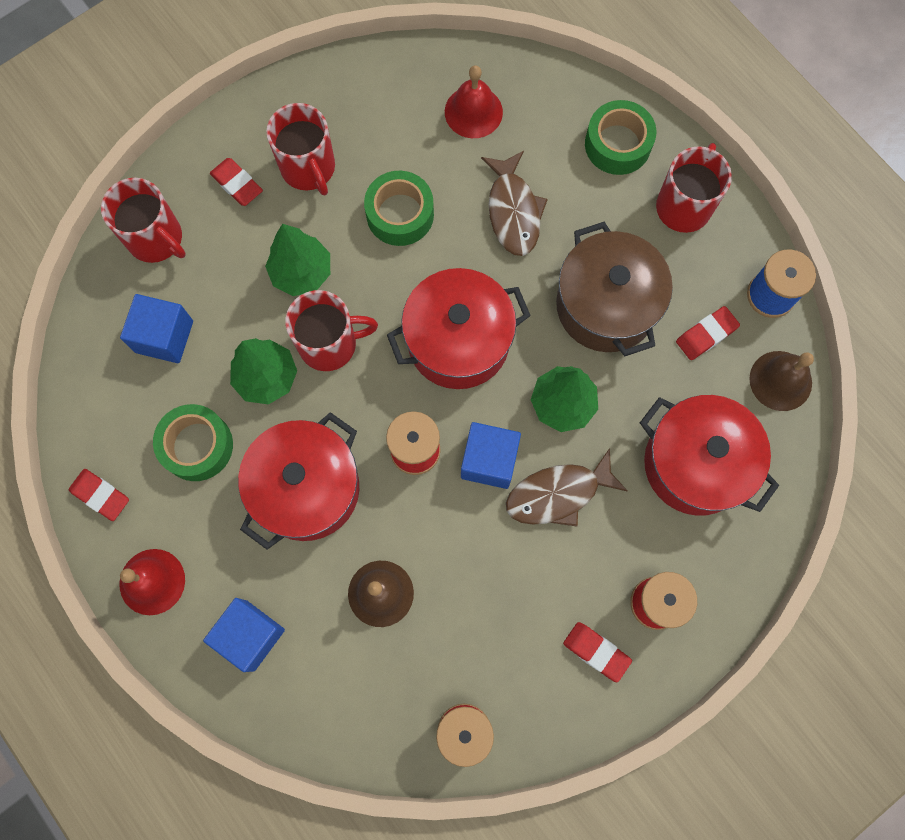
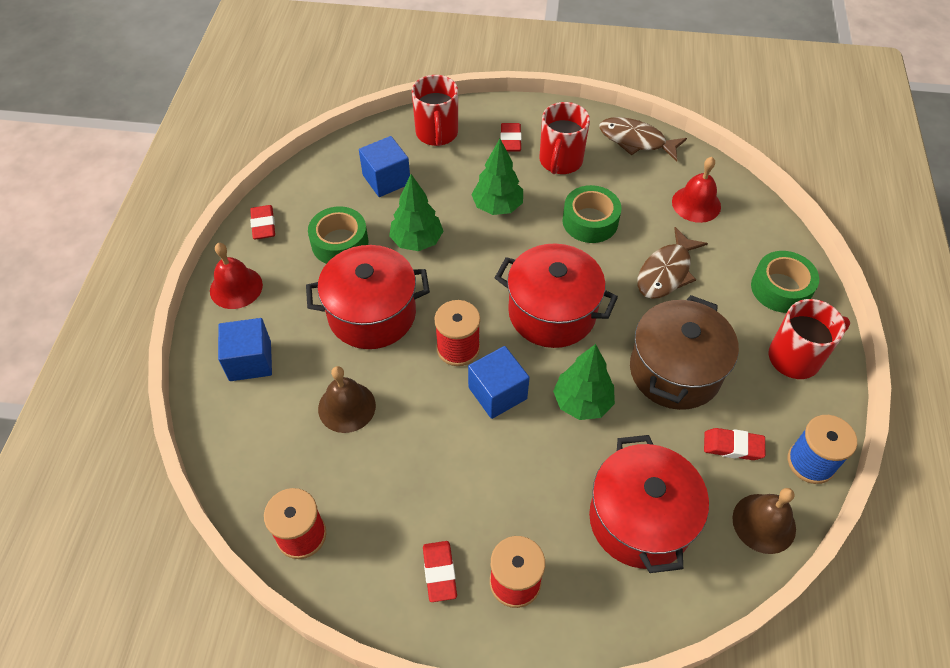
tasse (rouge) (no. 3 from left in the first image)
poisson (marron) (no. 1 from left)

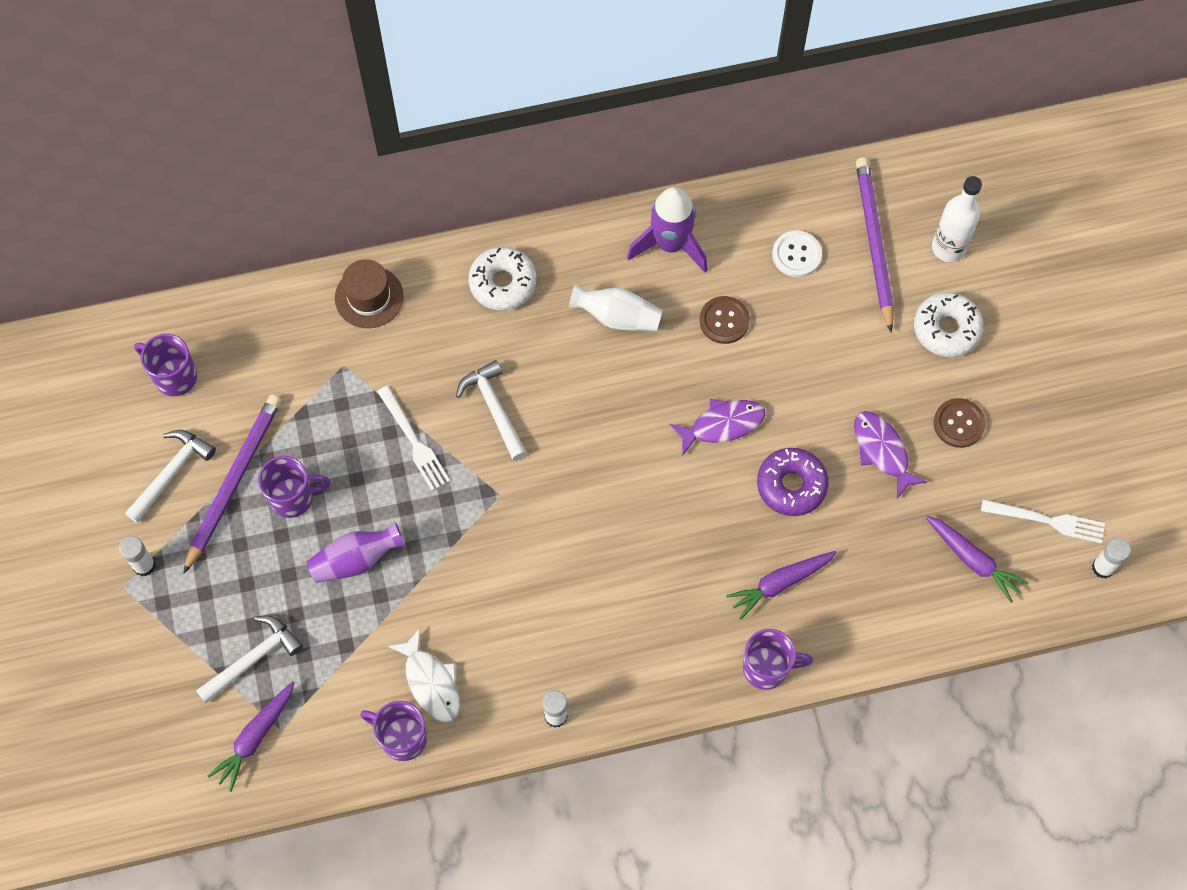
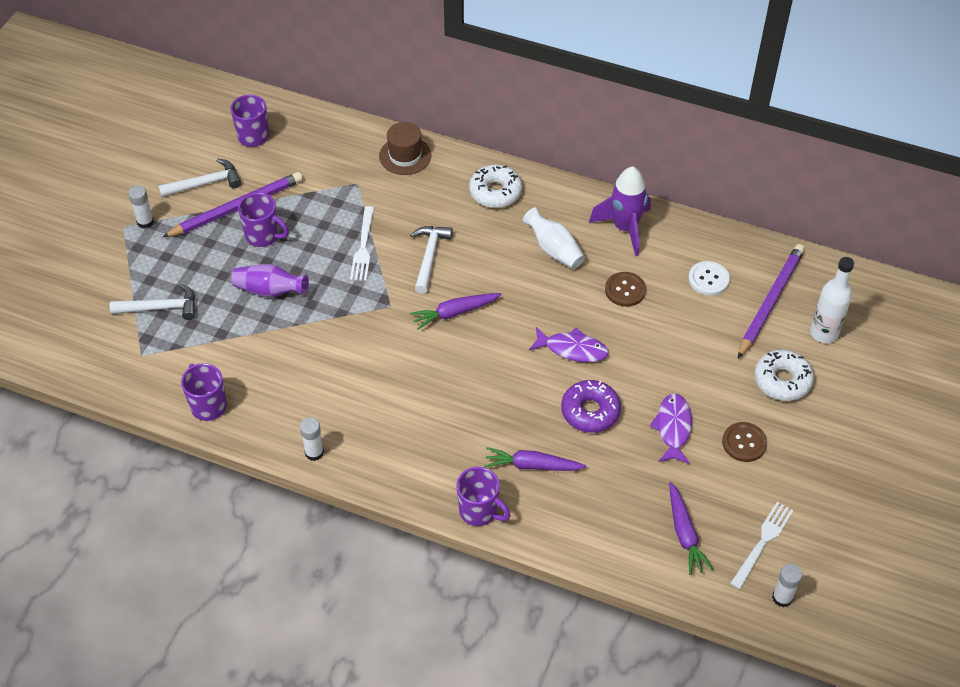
fourchette (blanc) (no. 2 from left)
poisson (blanc)
carotte (violet) (no. 1 from left)

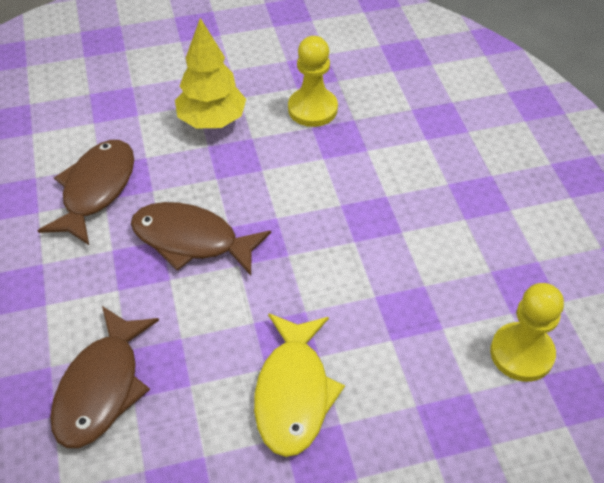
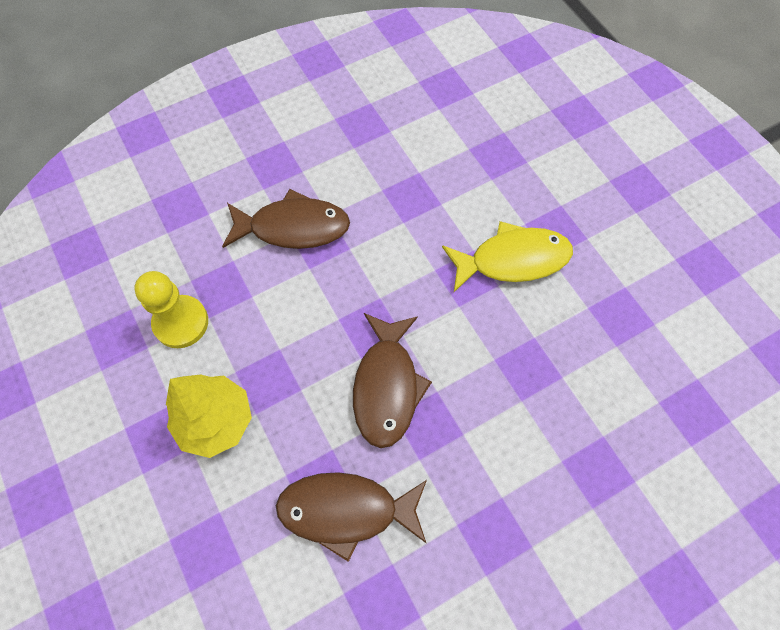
pion (jaune) (no. 2 from left in the first image)
poisson (marron) (no. 1 from left)

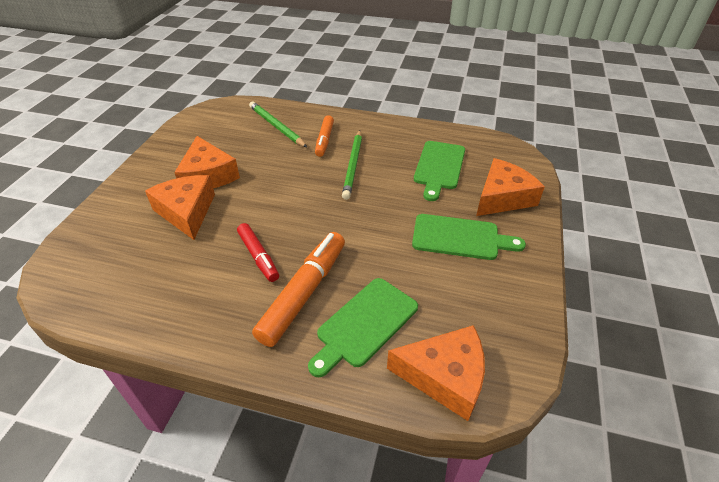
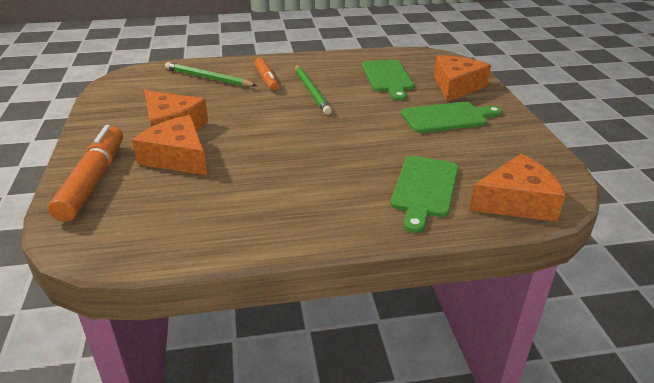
feutre (rouge)
feutre (orange) (no. 1 from left)

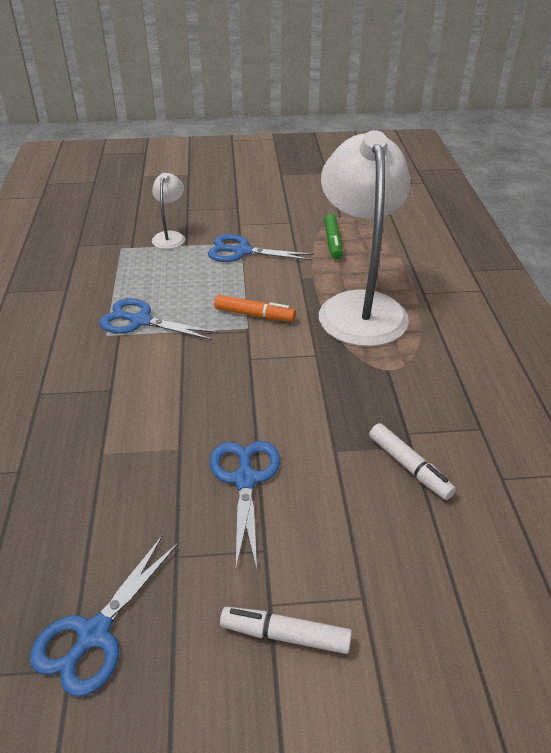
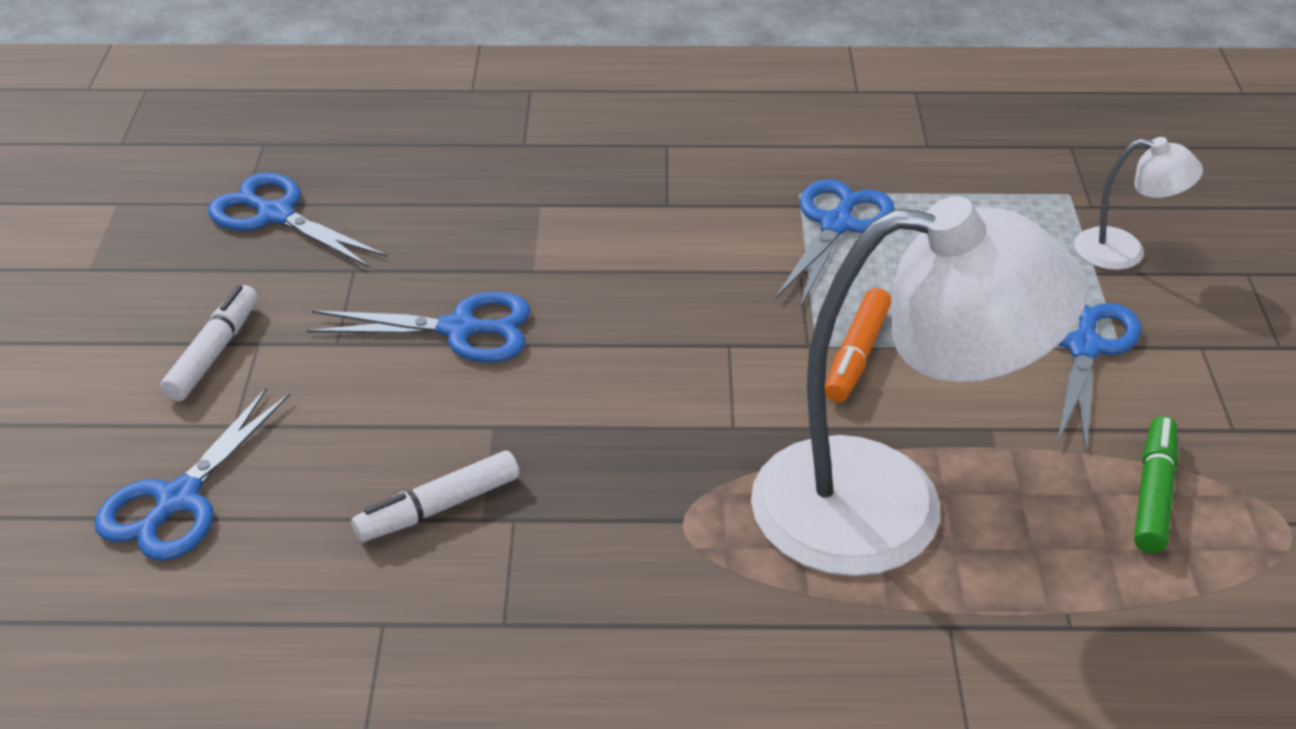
feutre (vert)
ciseaux (bleu) (no. 1 from left)

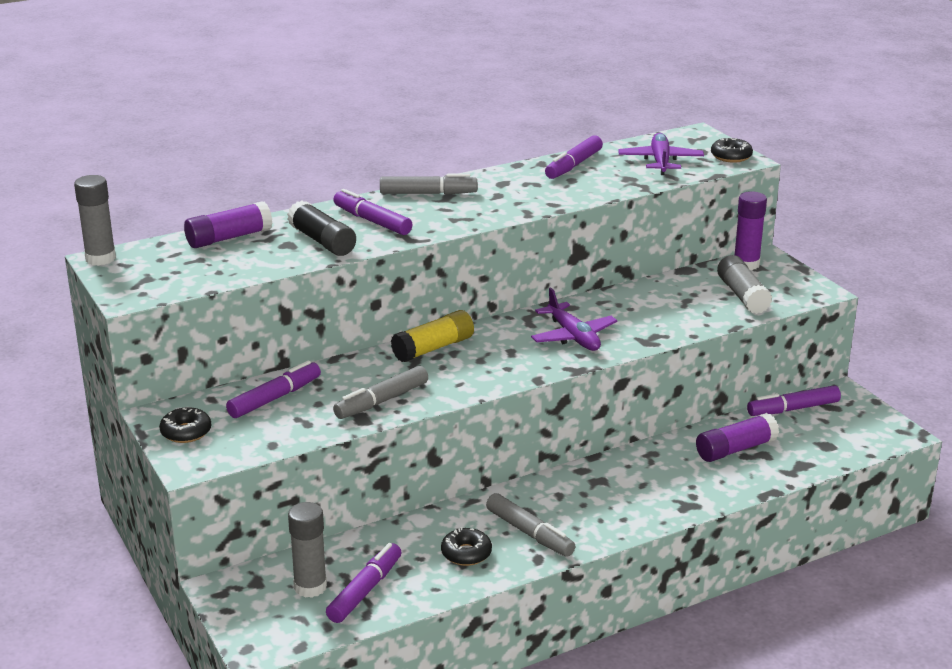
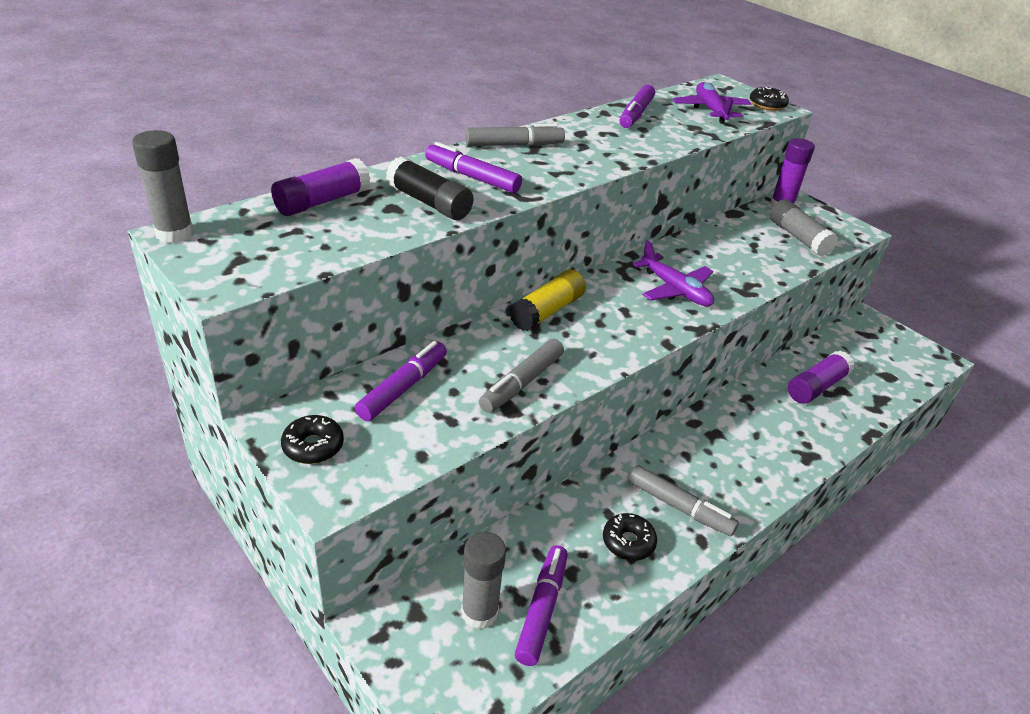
feutre (violet) (no. 5 from left in the first image)

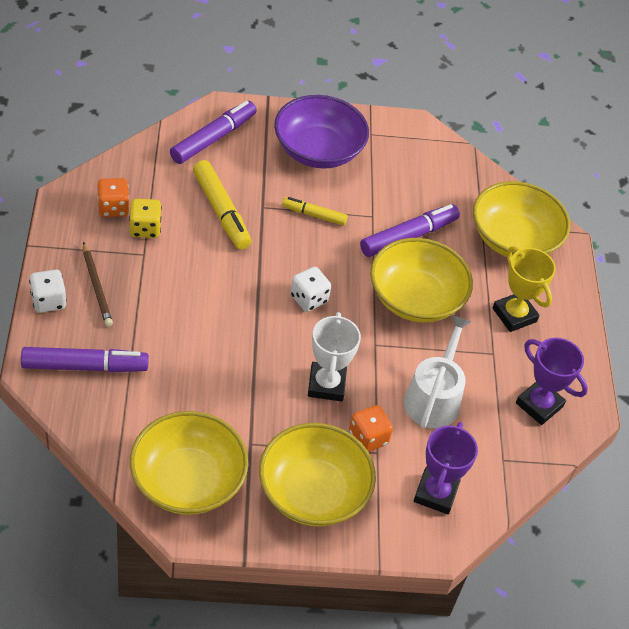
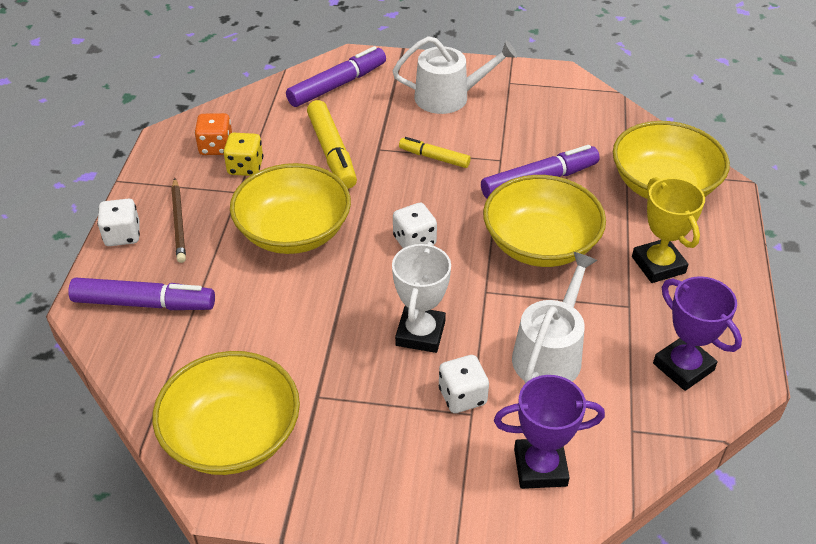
arrosoir (blanc) (no. 1 from left)
dé (blanc) (no. 3 from left)
trophée (violet) (no. 1 from left)
bol (jaune) (no. 2 from left)

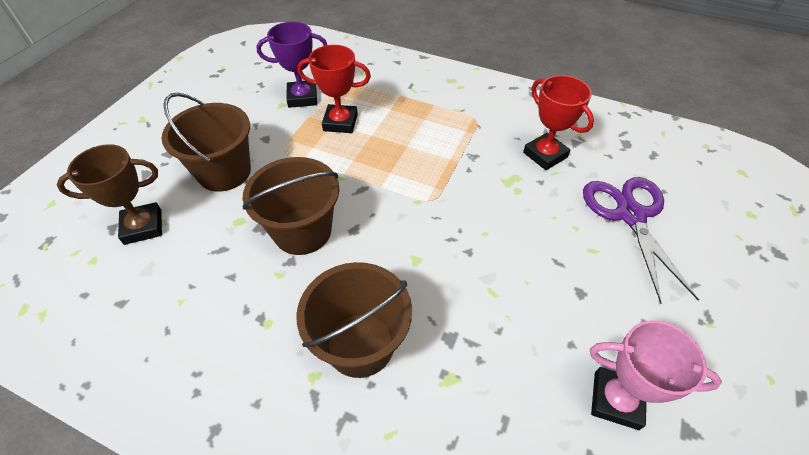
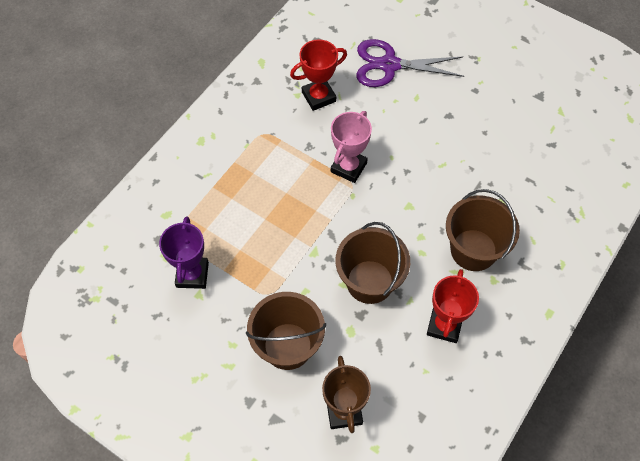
trophée (rouge) (no. 2 from left)
trophée (rose)

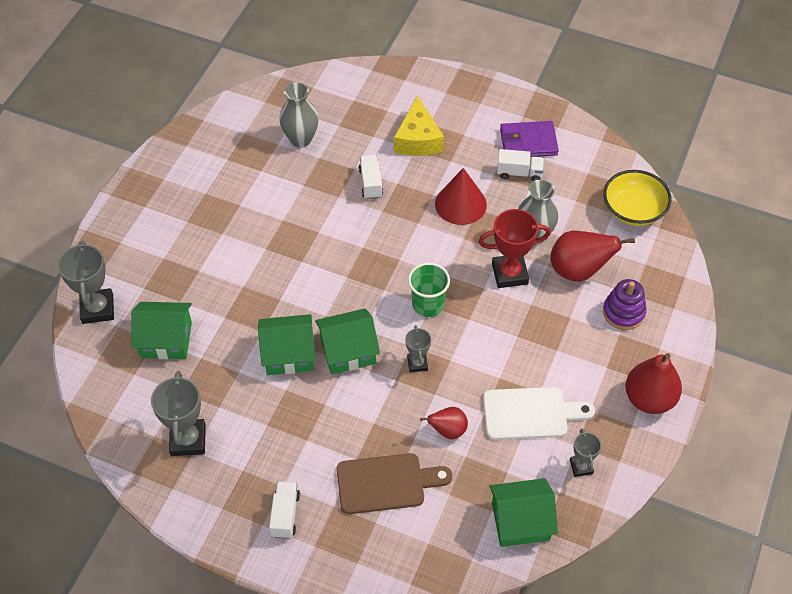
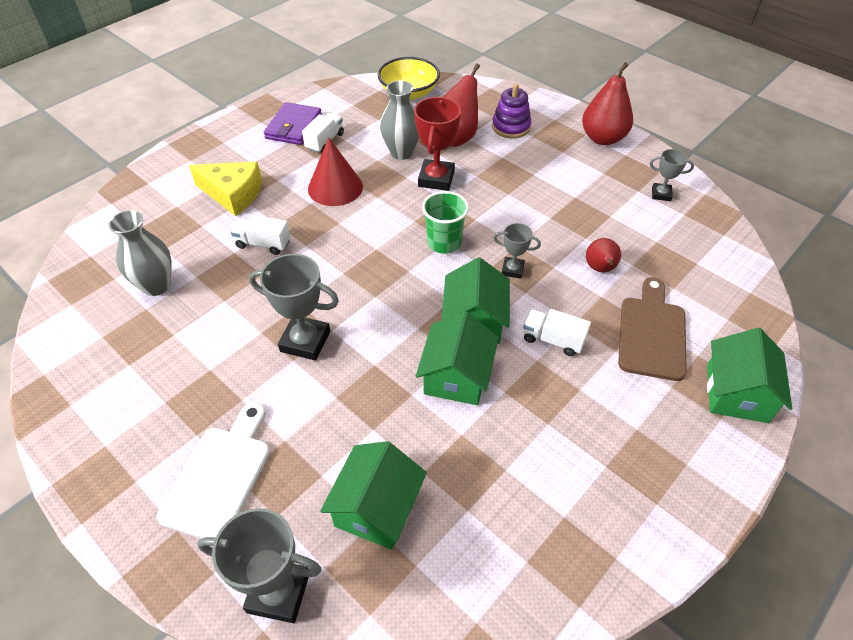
trophée (gris) (no. 2 from left)
planche à découper (blanc)
maison (vert) (no. 4 from left)
camion (blanc) (no. 3 from left)

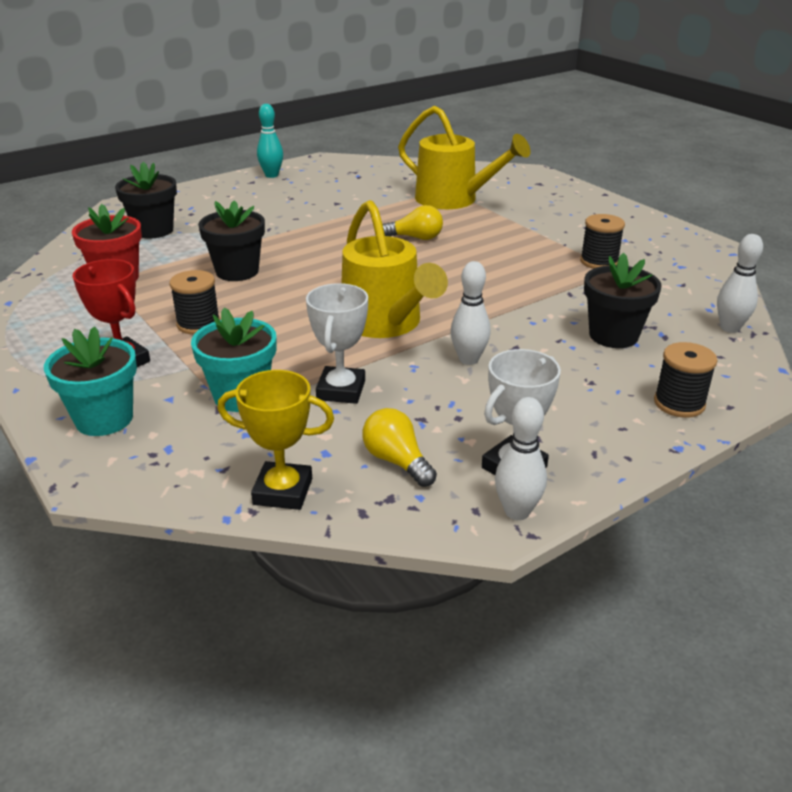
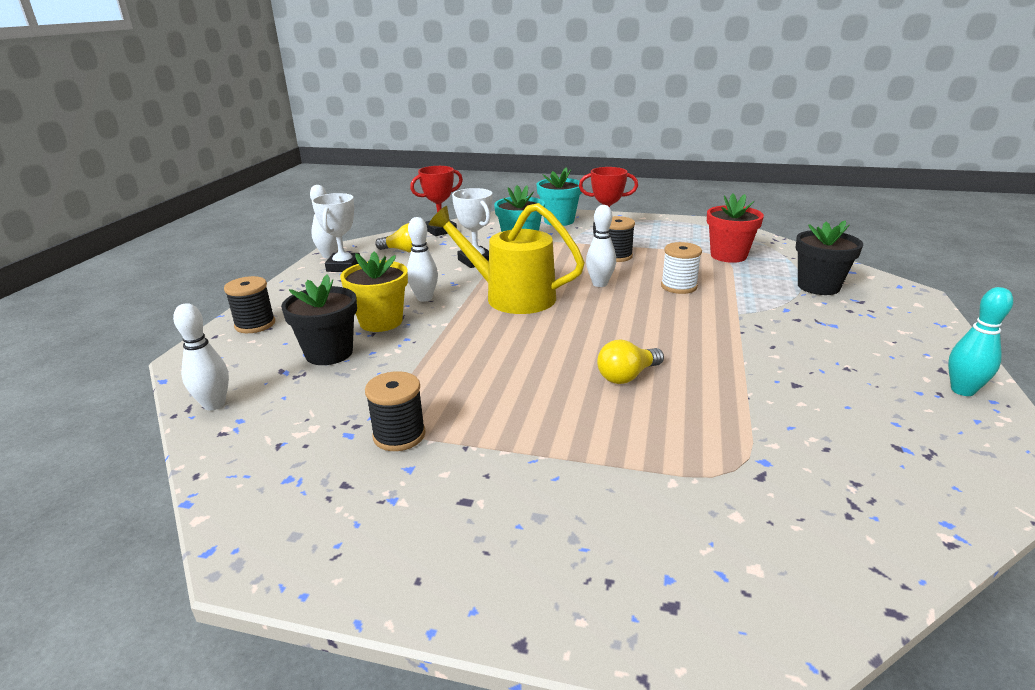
arrosoir (jaune) (no. 2 from left in the first image)
bobine (blanc)
trophée (rouge) (no. 1 from left)
quille (blanc) (no. 4 from left)
pot de fleurs (jaune)

